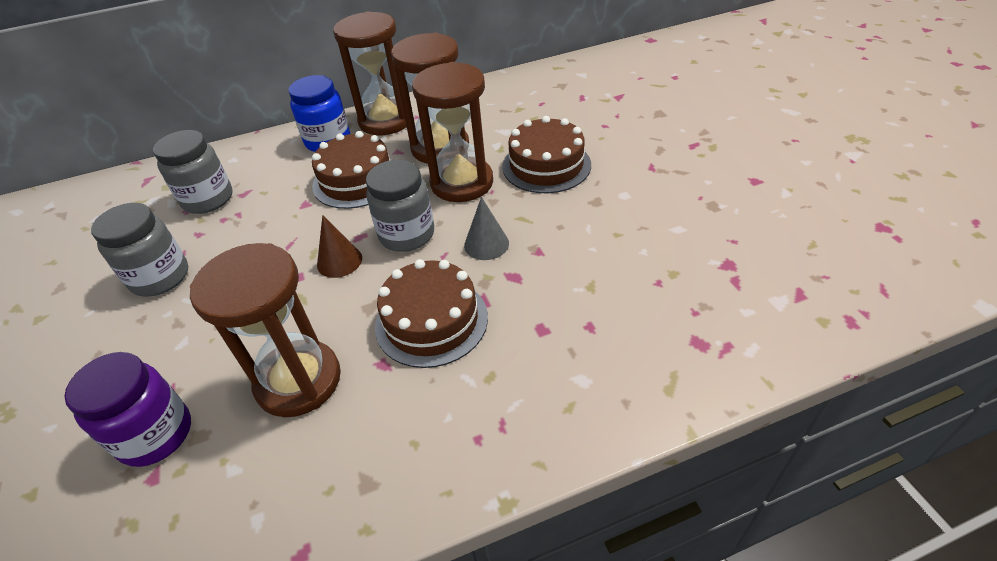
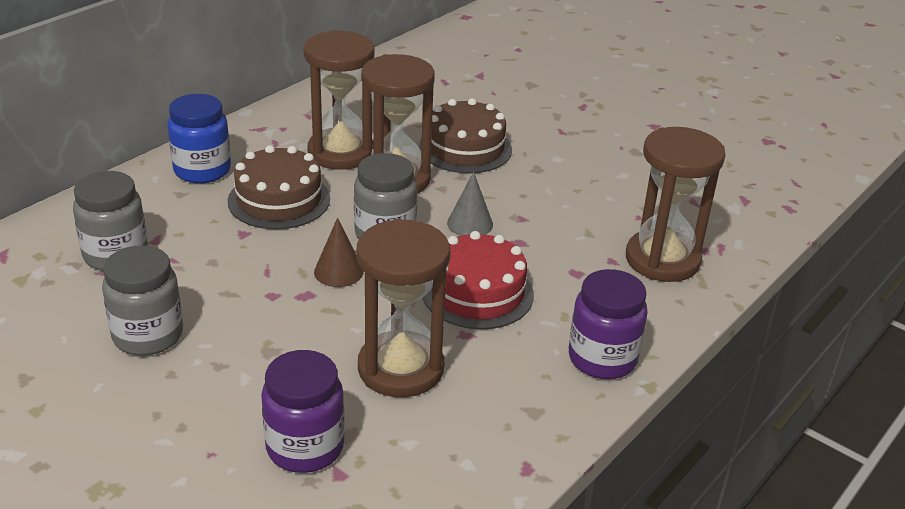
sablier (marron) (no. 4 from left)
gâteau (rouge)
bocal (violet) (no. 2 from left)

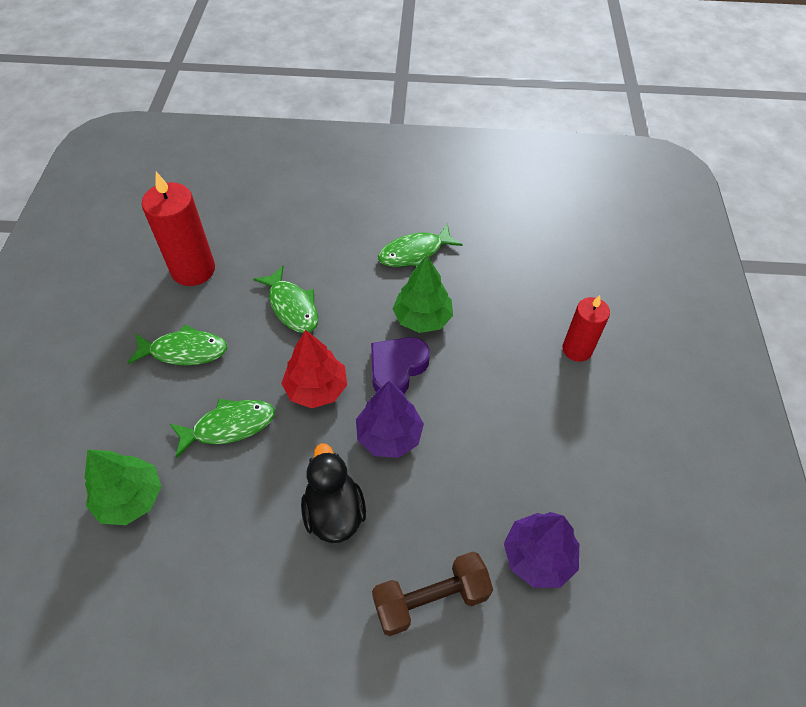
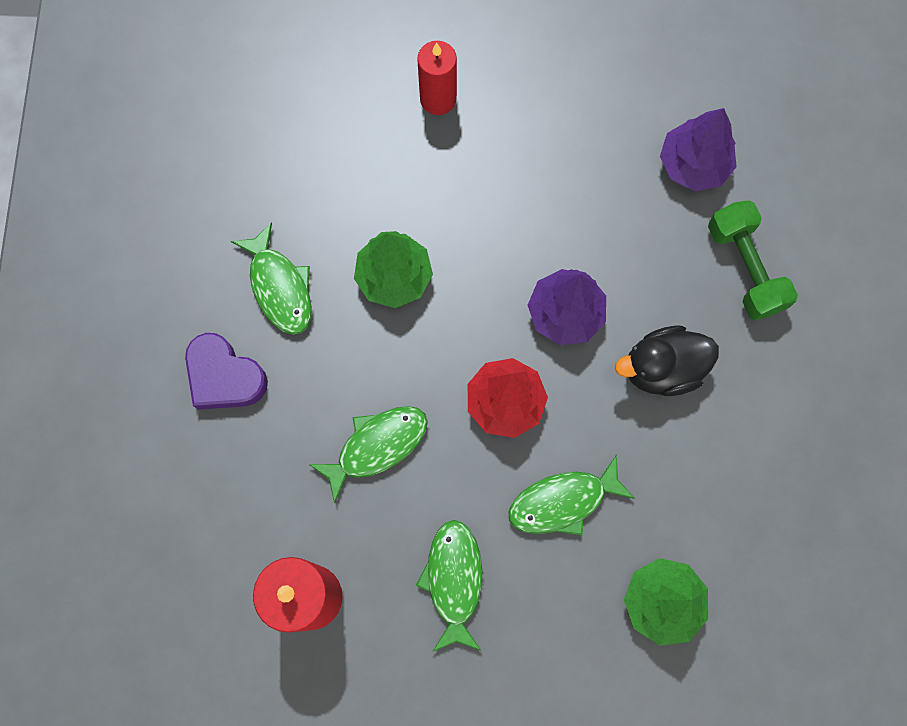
cœur (violet)
poisson (vert) (no. 4 from left)
haltère (vert)

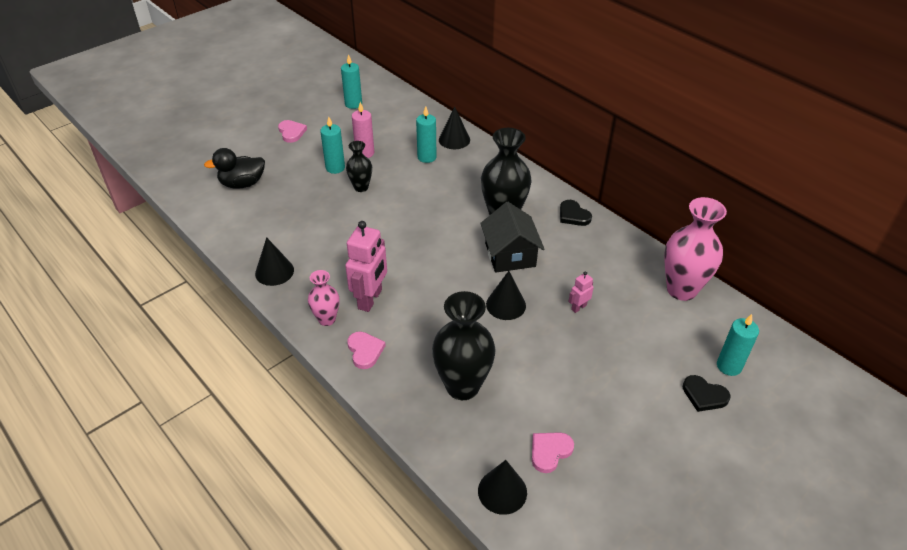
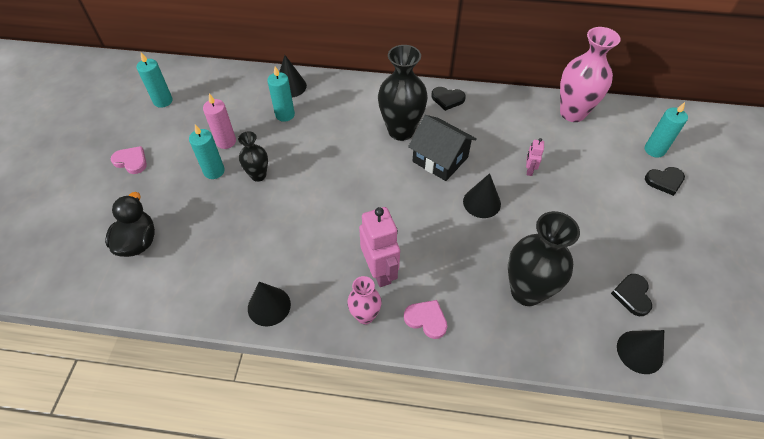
canard (noir)
cœur (noir) (no. 2 from left)

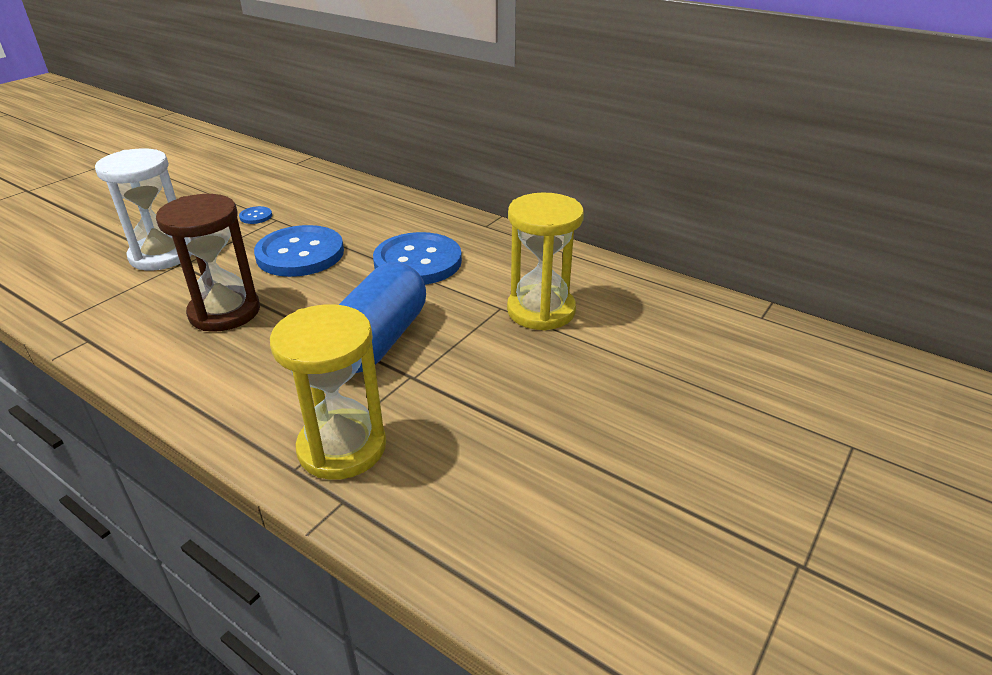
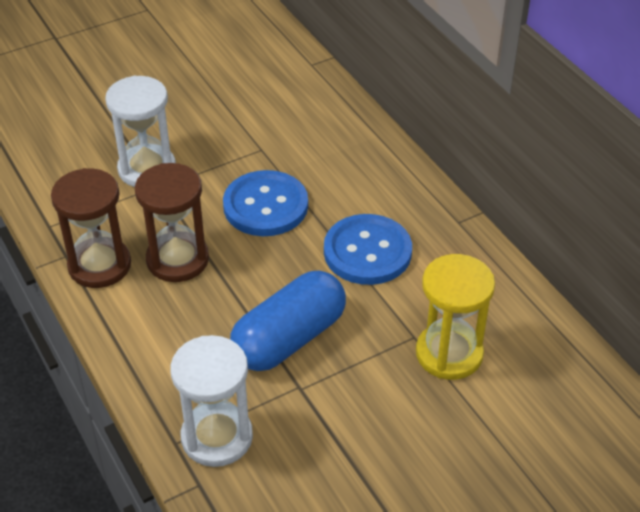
bouton (bleu) (no. 1 from left in the first image)
sablier (blanc) (no. 2 from left)
sablier (marron) (no. 1 from left)

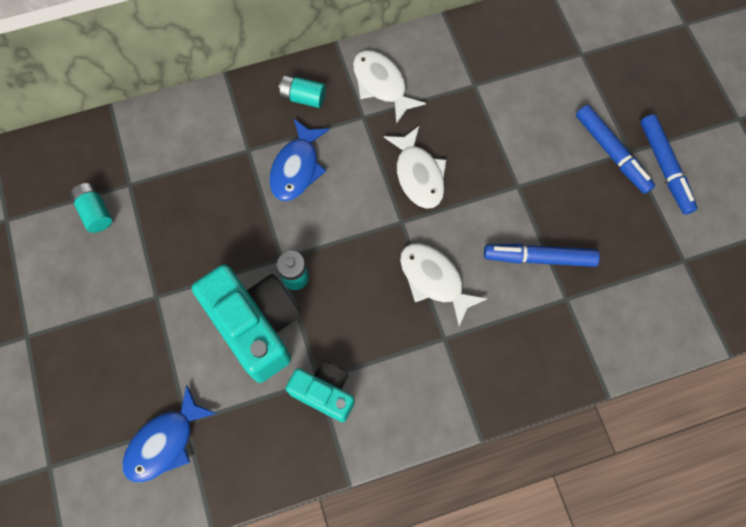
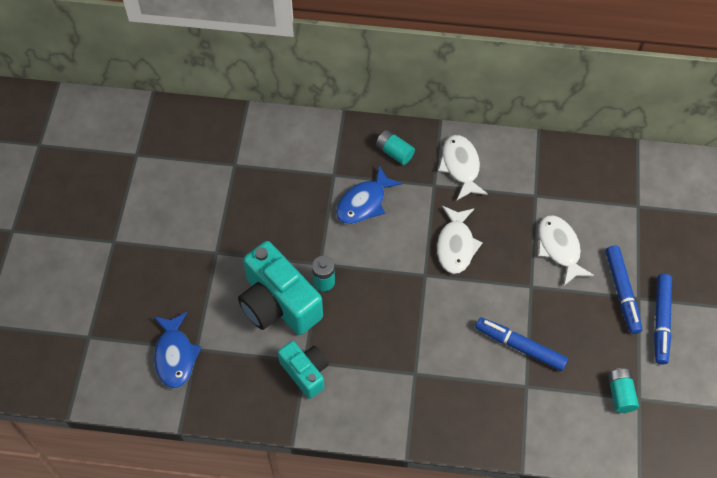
pile (turquoise) (no. 3 from left)
poisson (blanc) (no. 3 from left)
appareil photo (turquoise) (no. 1 from left)
poisson (bleu) (no. 1 from left)

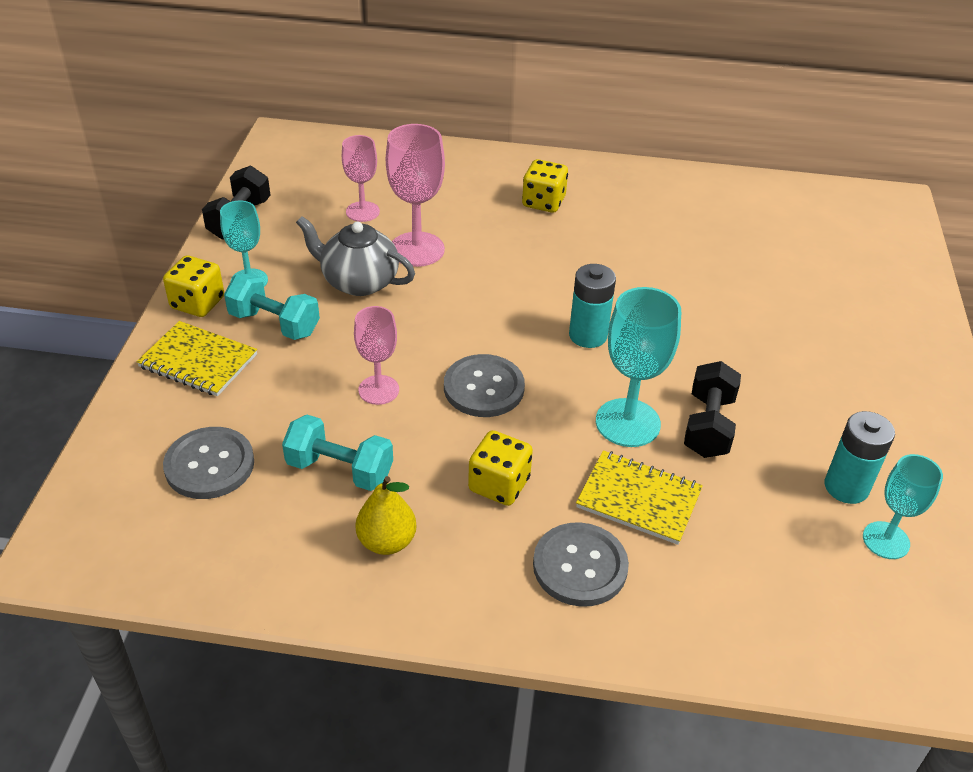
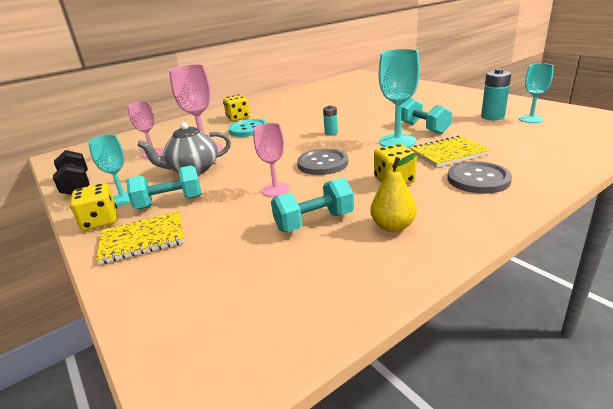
pile (turquoise) (no. 1 from left)
haltère (turquoise) (no. 3 from left)
bouton (gris) (no. 1 from left in the first image)
bouton (turquoise)

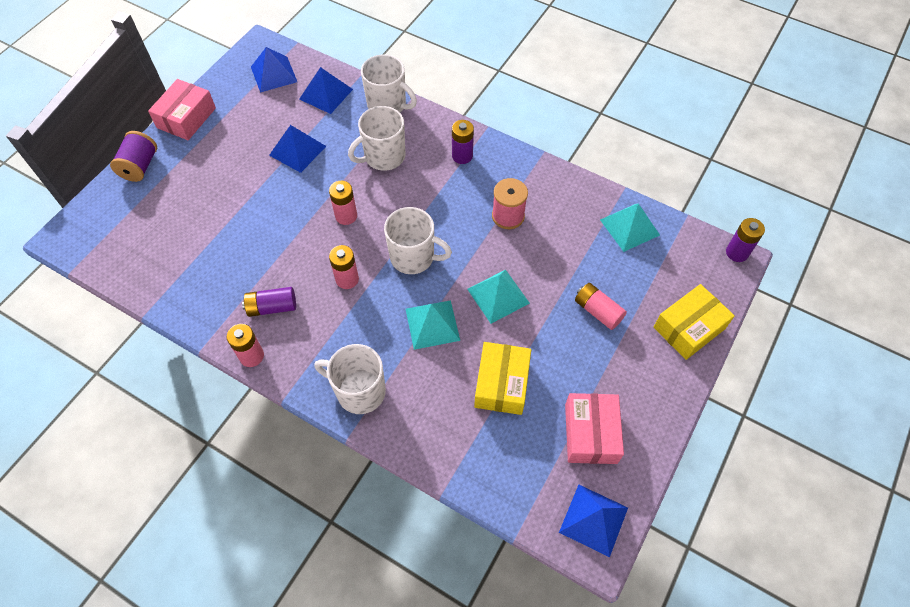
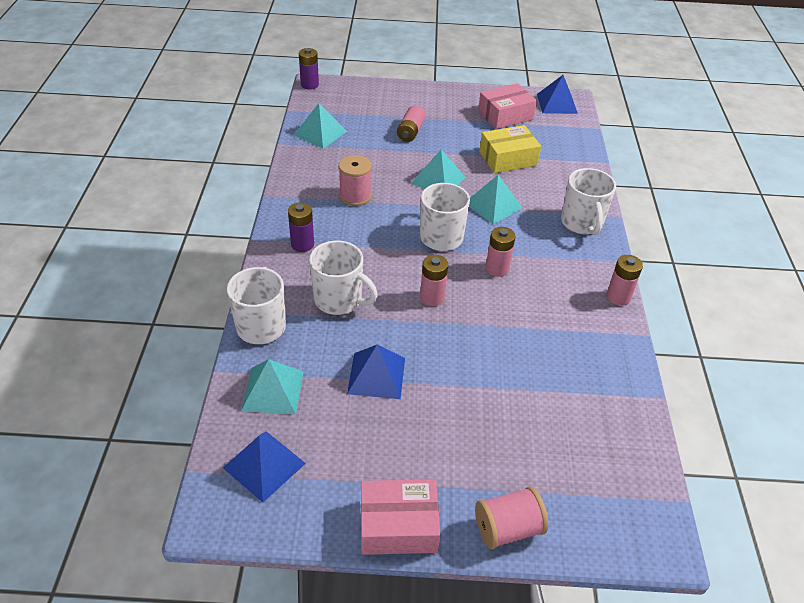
pyramide (turquoise) (no. 1 from left)
bobine (rose) (no. 2 from left)
boîte (jaune) (no. 2 from left in the first image)
pile (violet) (no. 1 from left in the first image)

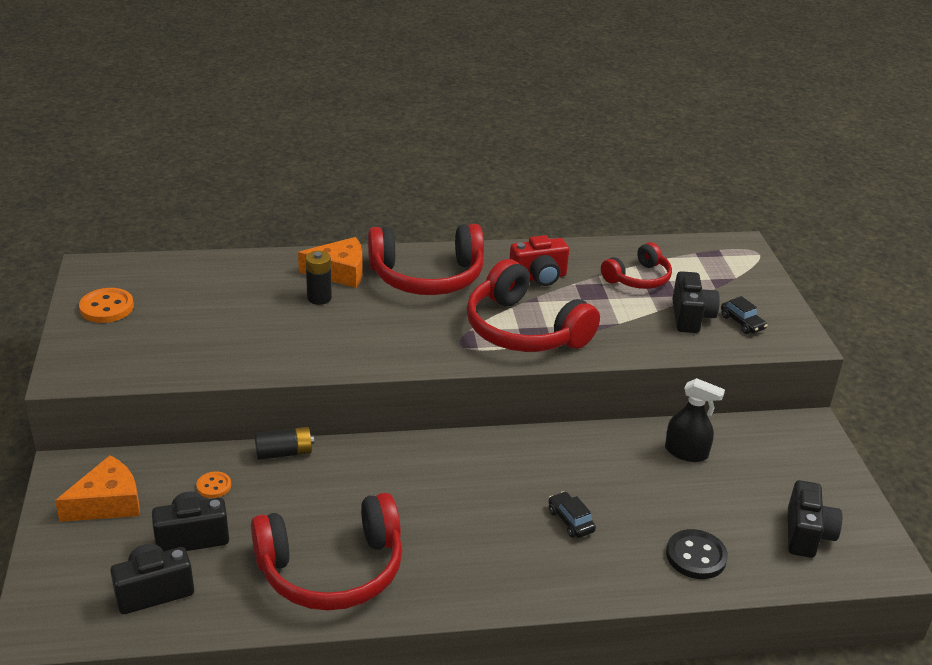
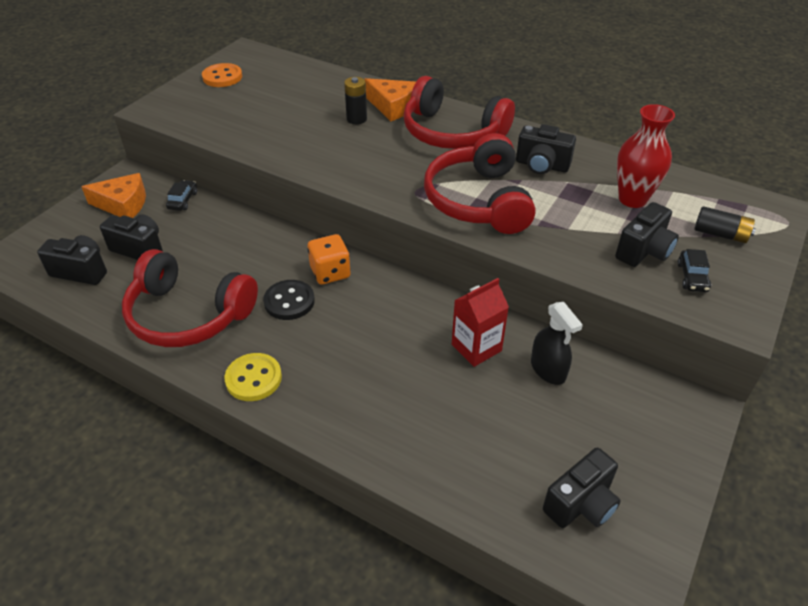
appareil photo (noir) (no. 3 from left)
vase (rouge)
pile (noir) (no. 2 from left)
bouton (orange) (no. 2 from left in the first image)
voiture (noir) (no. 1 from left)
bouton (noir)
dé (orange)
brique de lait (rouge)
bouton (jaune)

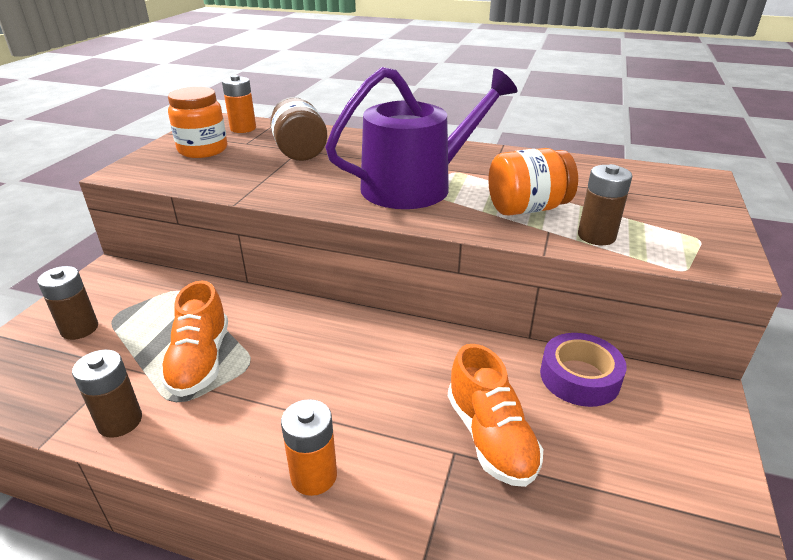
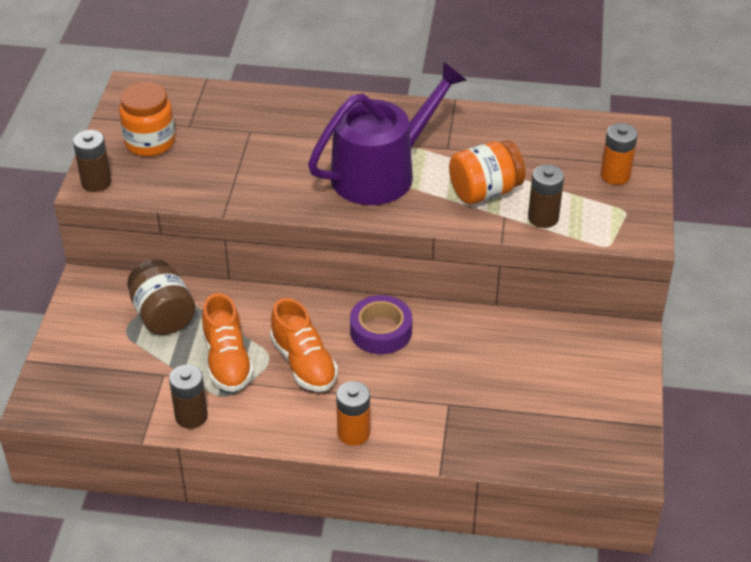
pile (orange) (no. 2 from left)
bocal (marron)
pile (marron) (no. 1 from left)
ruban adhésif (violet)
chaussure (orange) (no. 2 from left)

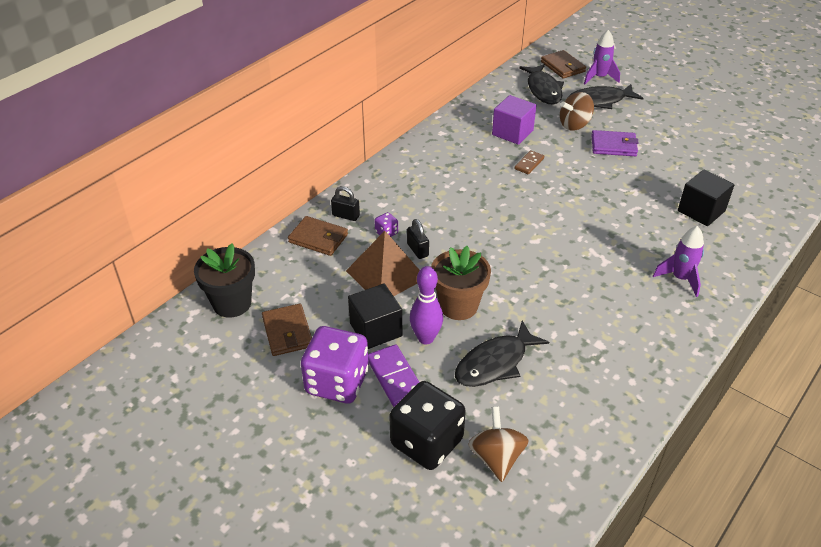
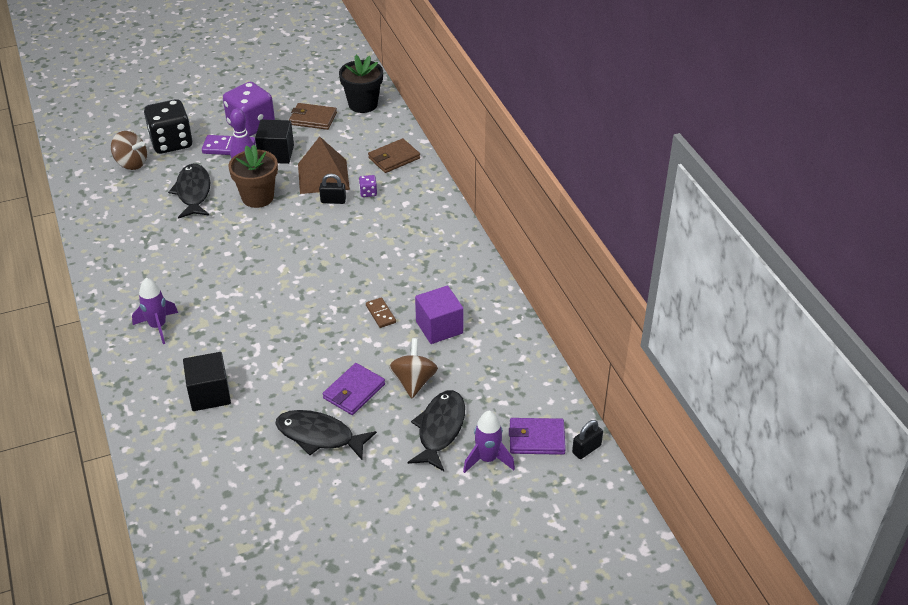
portefeuille (violet) (no. 2 from left)
poisson (noir) (no. 2 from left)
cadenas (noir) (no. 2 from left)

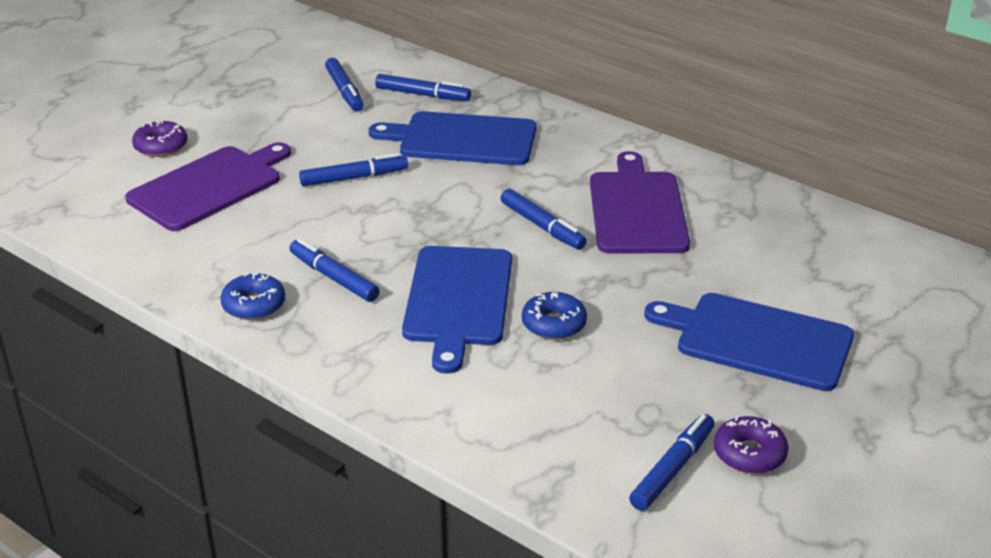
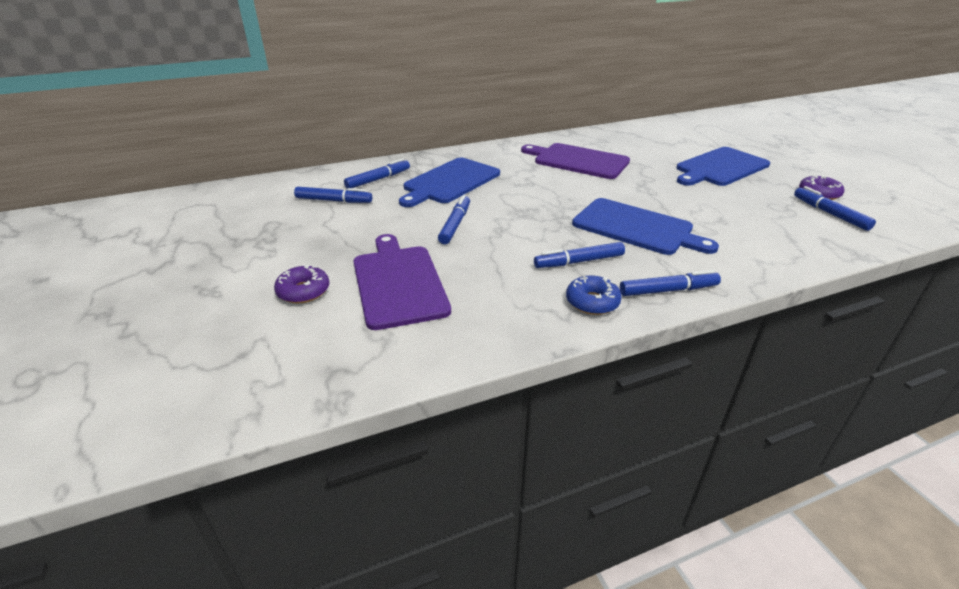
feutre (bleu) (no. 5 from left)
beignet (bleu) (no. 2 from left in the first image)

